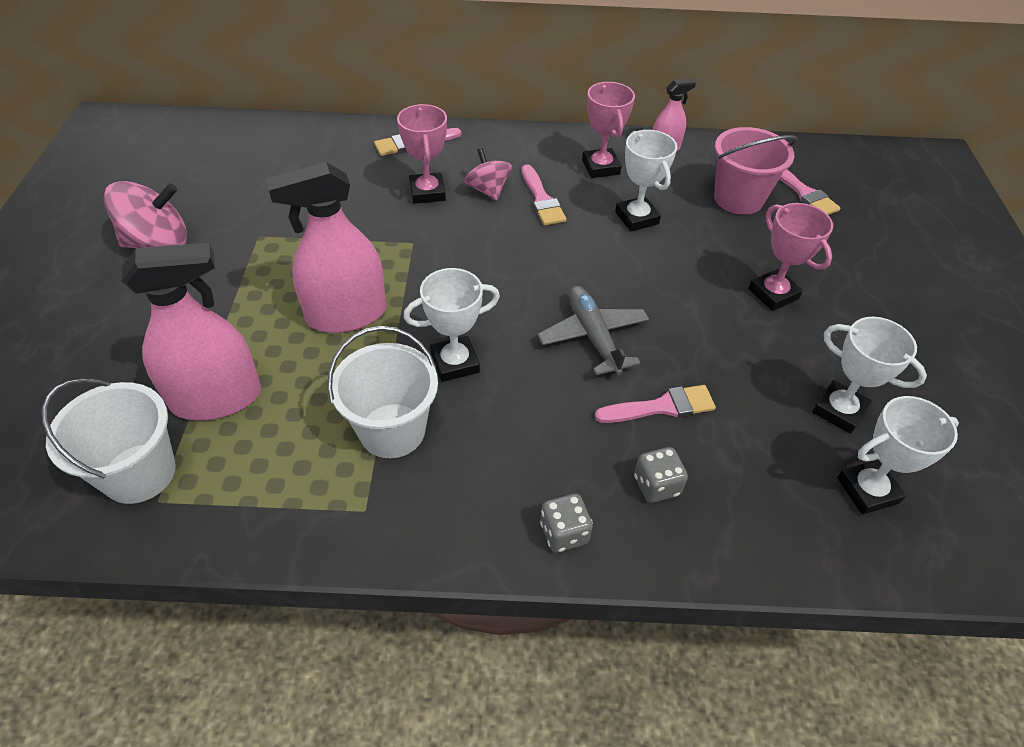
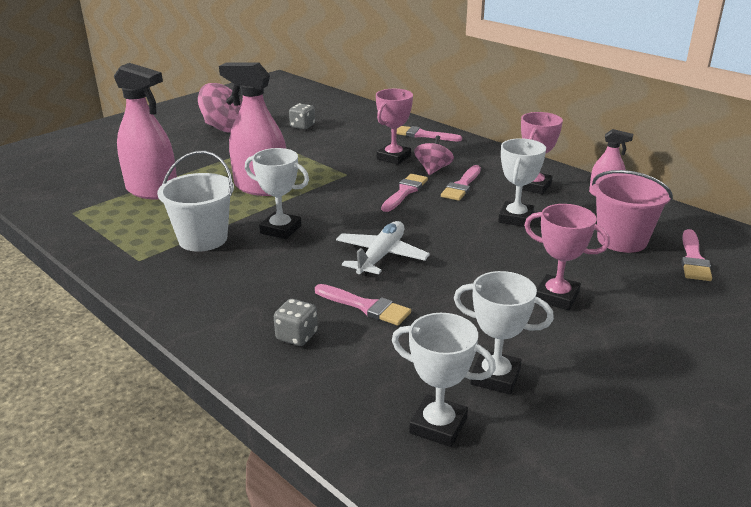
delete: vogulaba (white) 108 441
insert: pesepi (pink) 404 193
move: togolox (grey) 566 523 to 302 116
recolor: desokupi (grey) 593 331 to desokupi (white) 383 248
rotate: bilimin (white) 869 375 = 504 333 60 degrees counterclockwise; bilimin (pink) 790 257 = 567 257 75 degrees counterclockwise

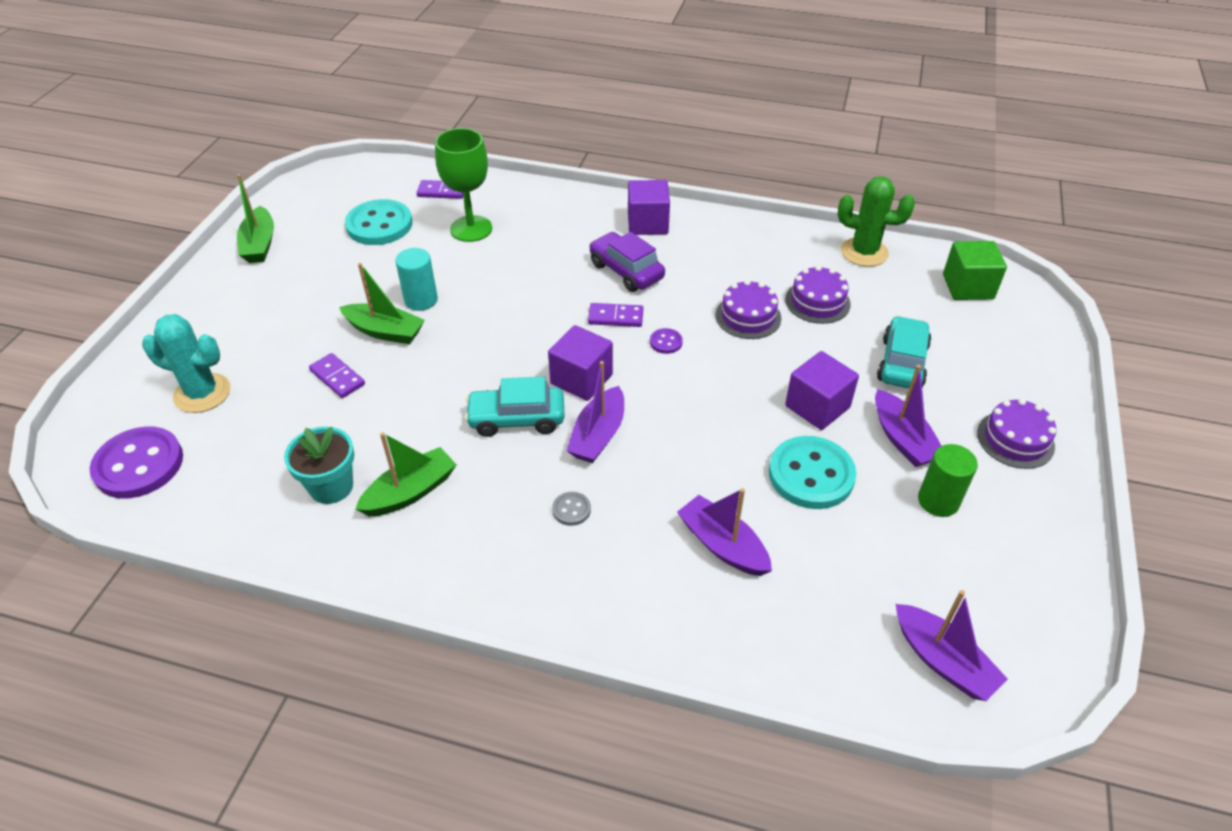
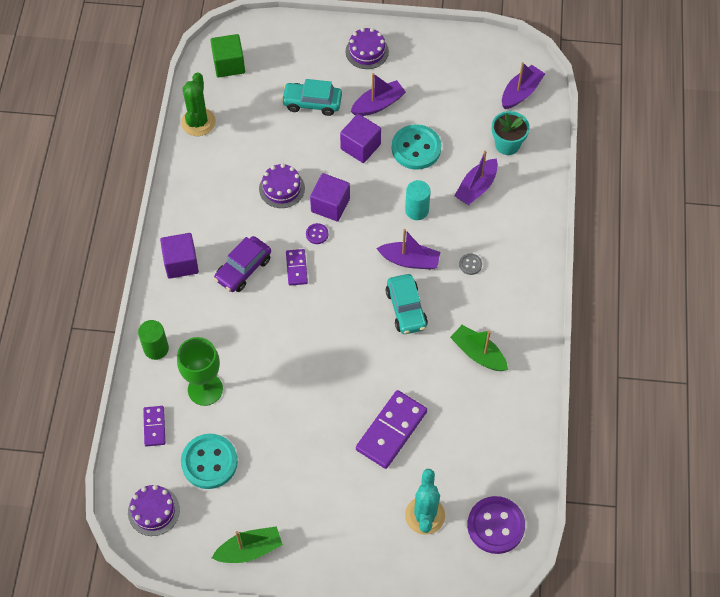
delete: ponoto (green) 382 303
move: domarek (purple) 818 294 to 154 510; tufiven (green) 948 480 to 153 340; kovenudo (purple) 580 363 to 330 197; tufiven (turquoise) 416 279 to 418 200; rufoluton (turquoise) 319 465 to 511 133
resize: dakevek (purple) 337 375 = 391 429 x1.85

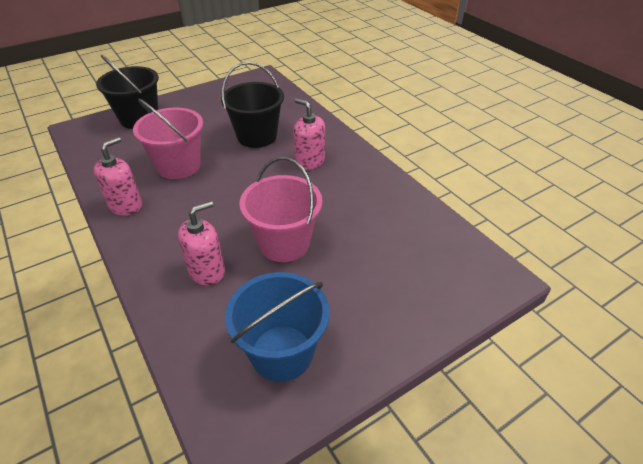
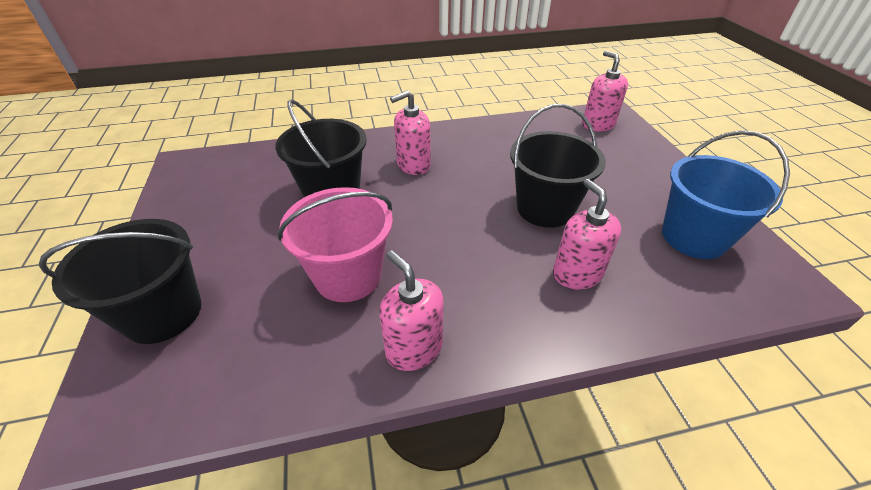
insert: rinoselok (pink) 605 91
recolor: vogulaba (pink) 280 209 to vogulaba (black) 558 166

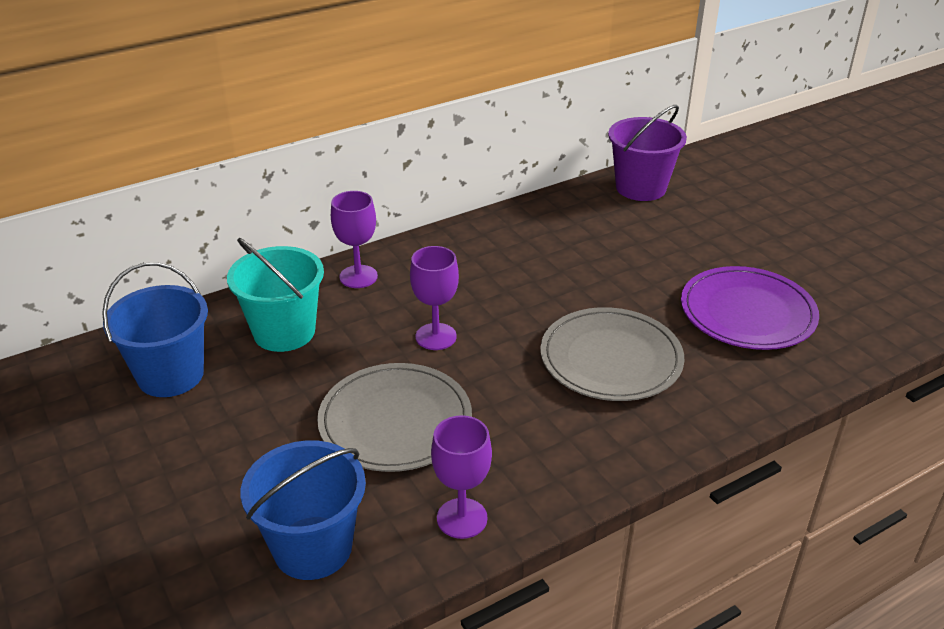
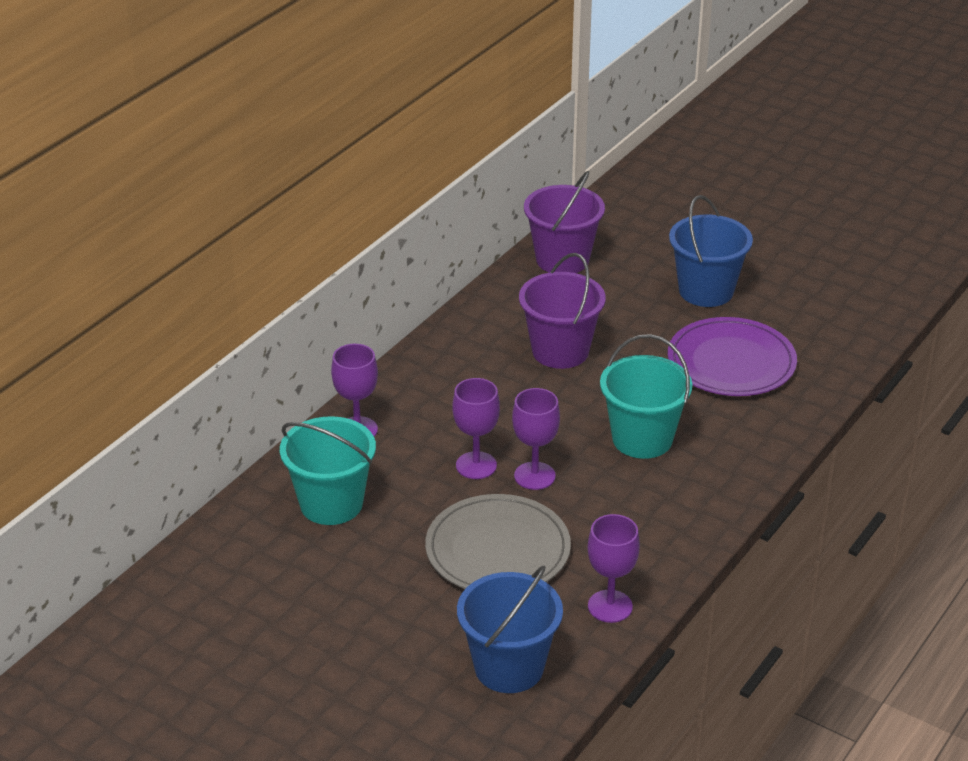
insert: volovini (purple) 536 439; vogulaba (purple) 562 311
move: vogulaba (blue) 155 329 to 711 251
replace: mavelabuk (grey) 612 354 to vogulaba (turquoise) 646 396

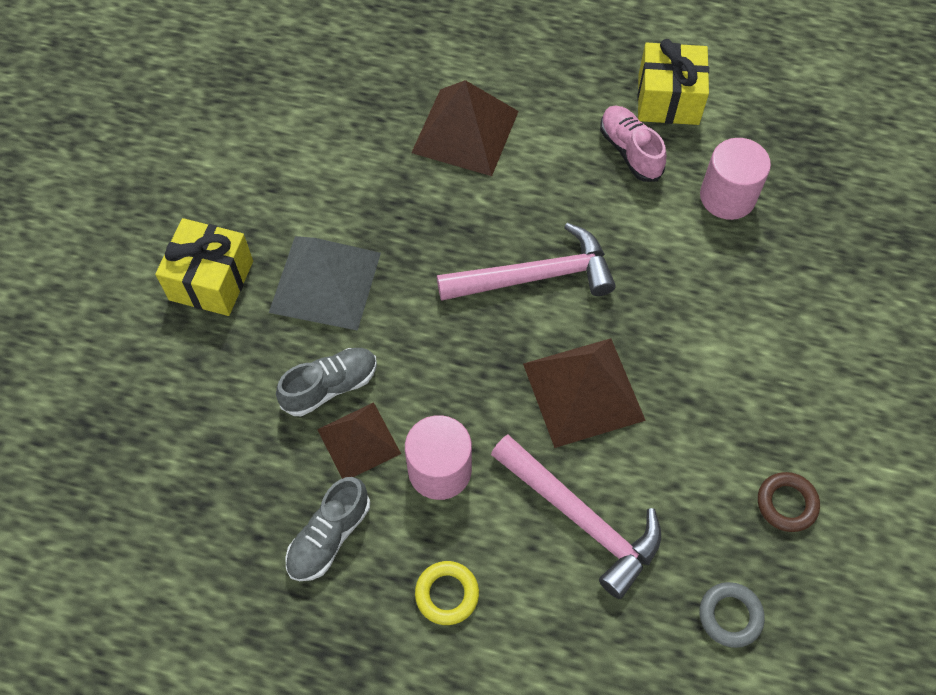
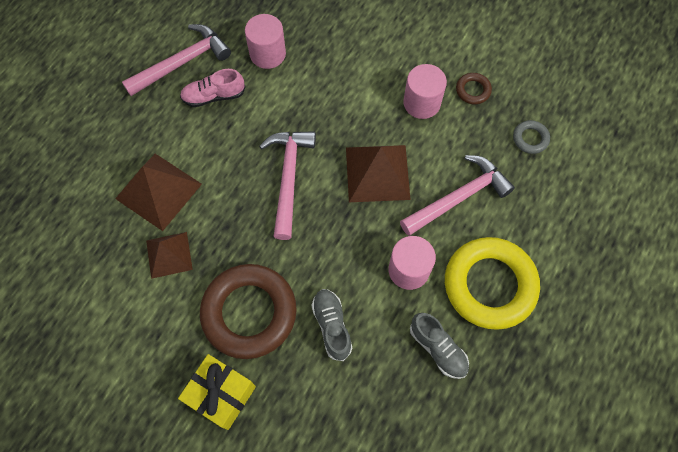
insert: tufiven (pink) 425 91
move: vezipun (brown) 359 440 to 169 255
replace: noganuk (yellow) 673 82 to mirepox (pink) 176 60; vezipun (grey) 325 283 to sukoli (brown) 248 311
resize: sukoli (yellow) 447 593 = 492 283 x2.35

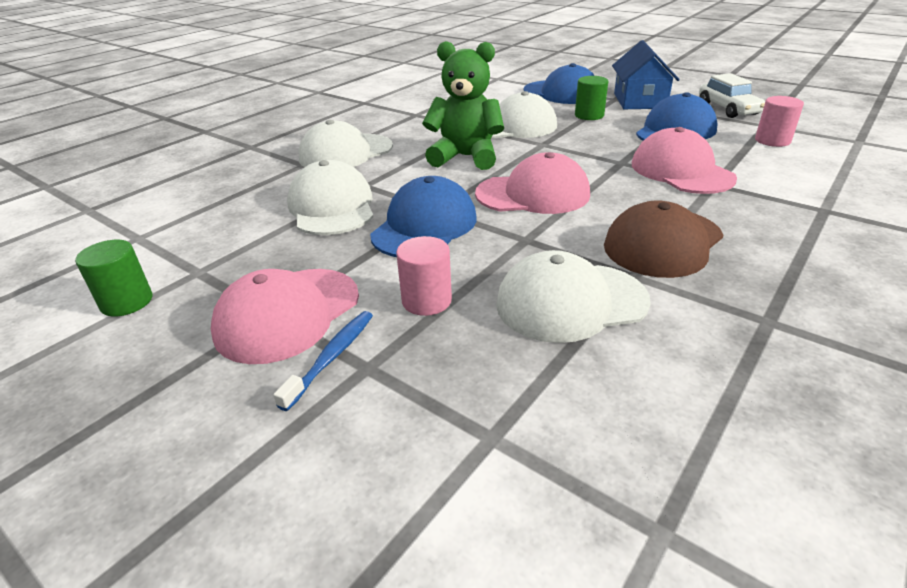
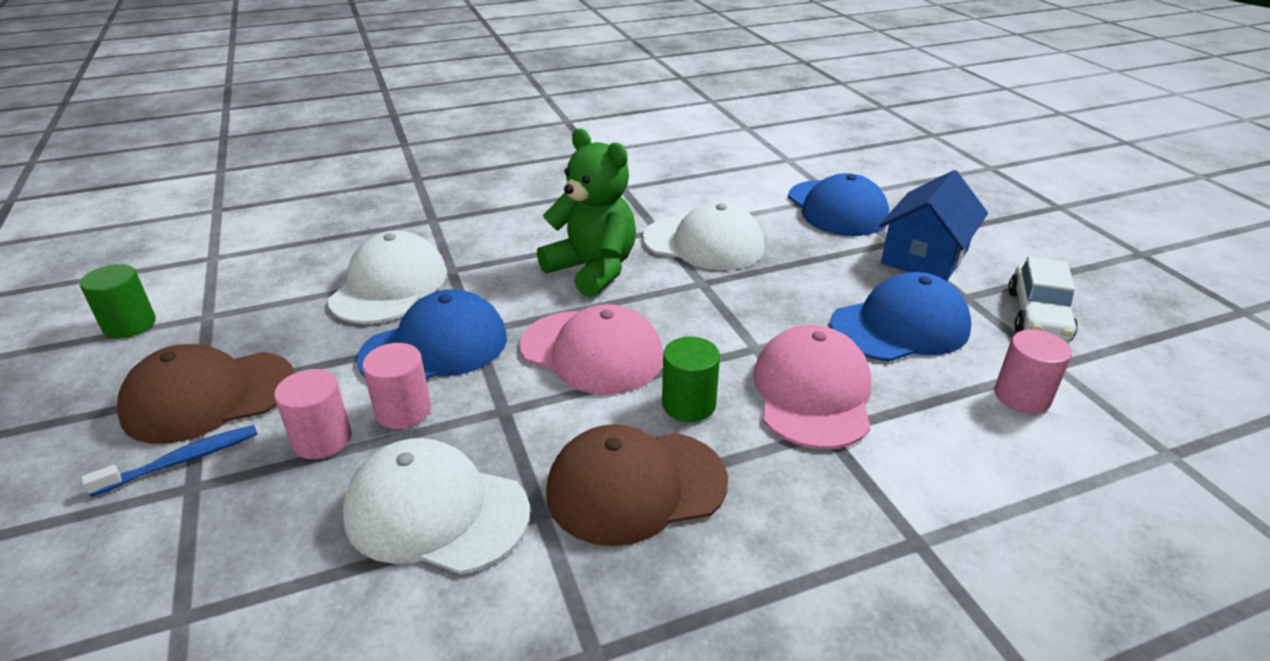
delete: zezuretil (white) 346 143
insert: tufiven (pink) 396 386
move: tufiven (green) 591 98 to 691 379
recolor: zezuretil (pink) 285 316 to zezuretil (brown) 205 394

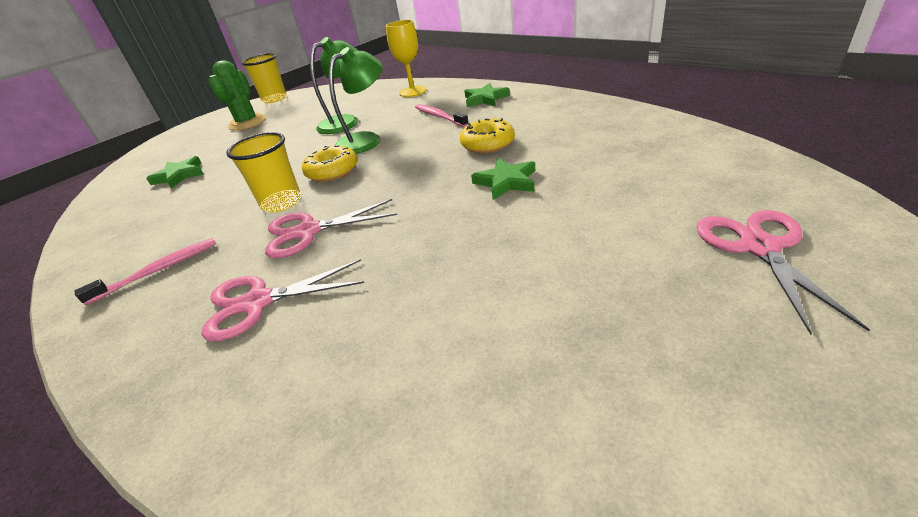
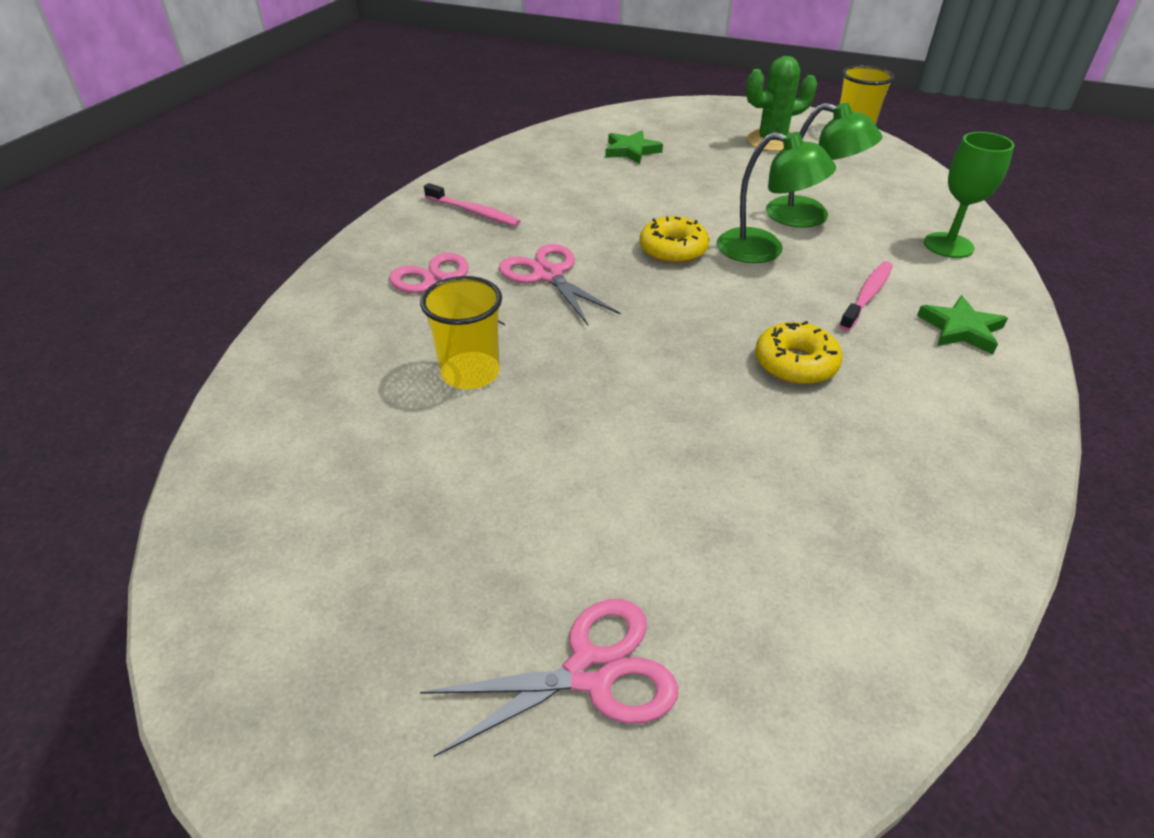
delete: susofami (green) 503 179
move: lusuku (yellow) 263 172 to 461 332
recolor: volovini (yellow) 406 58 to volovini (green) 969 195

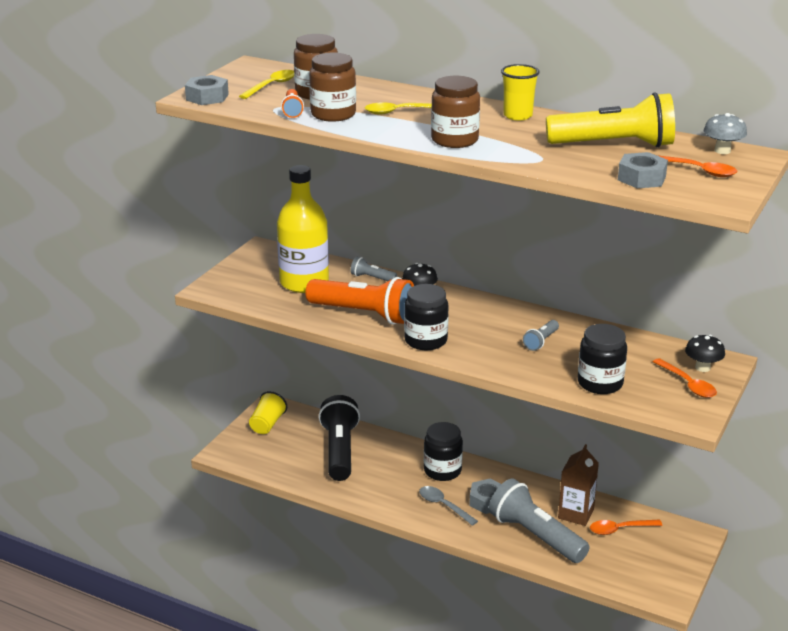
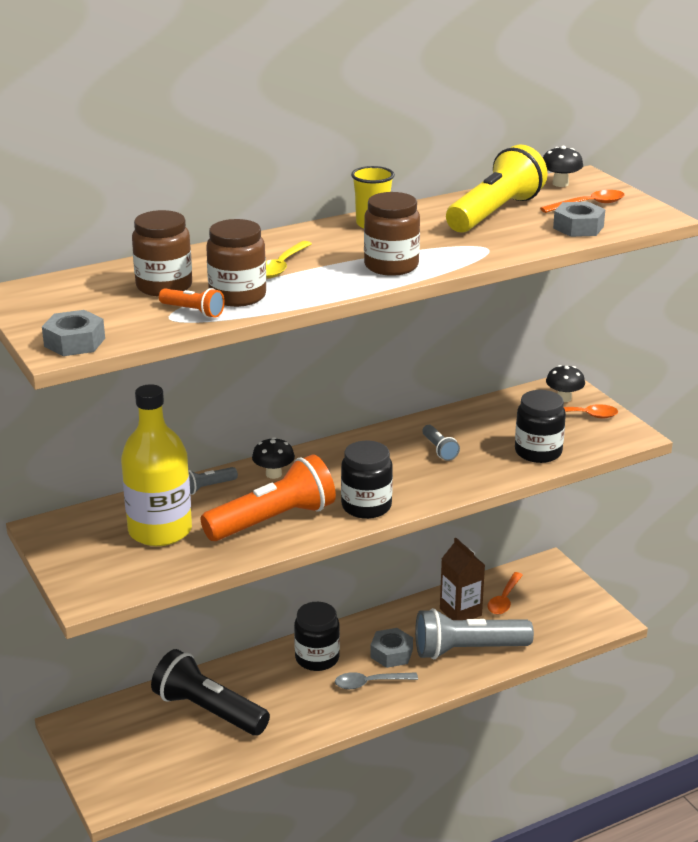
delete: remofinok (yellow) 266 84; lusuku (yellow) 268 412
recolor: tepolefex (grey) 725 133 to tepolefex (black) 563 166

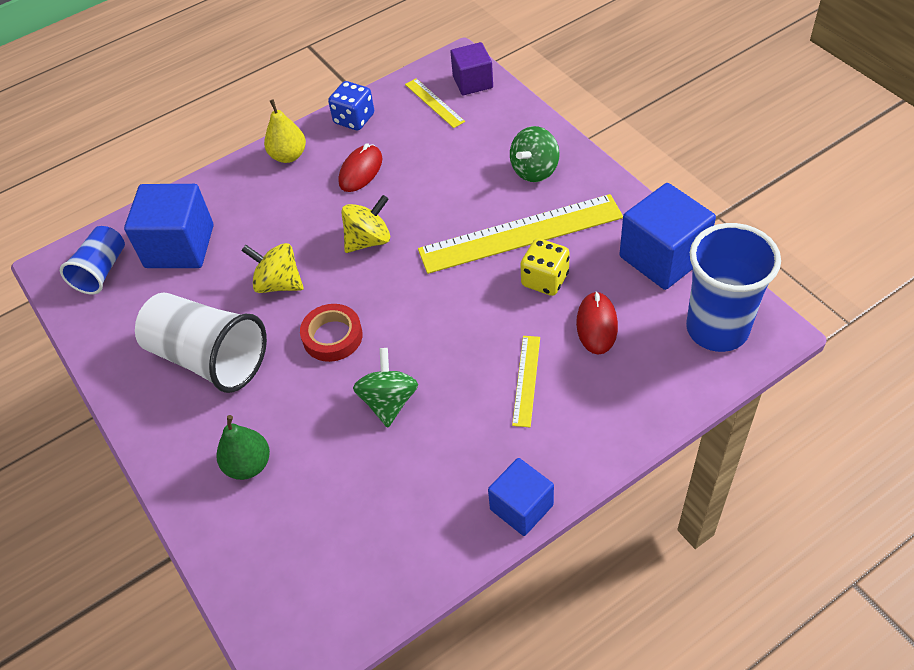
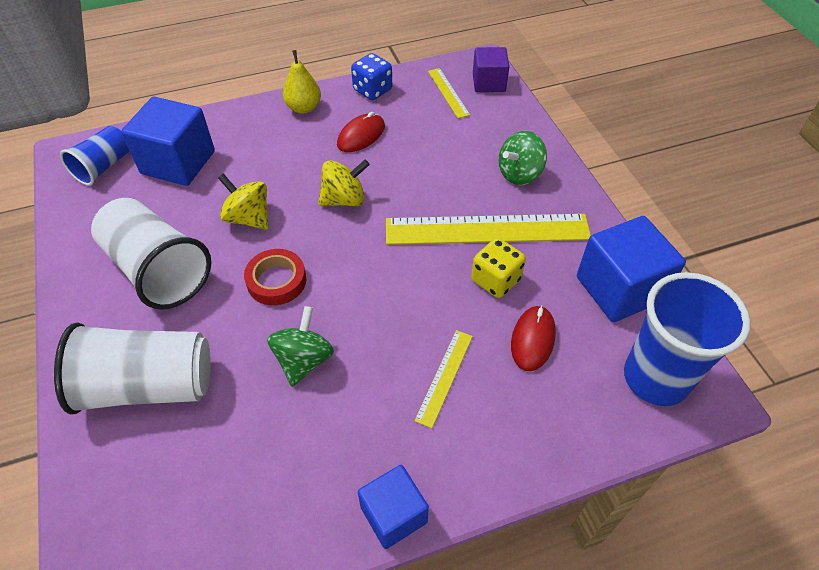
replace: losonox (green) 243 447 to lusuku (white) 132 368

